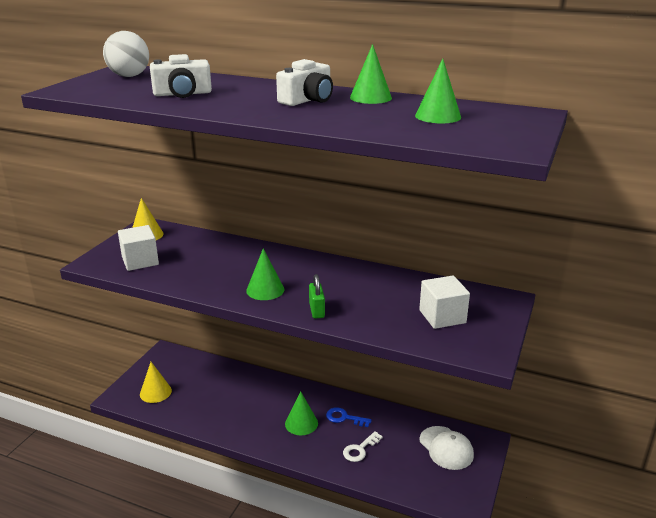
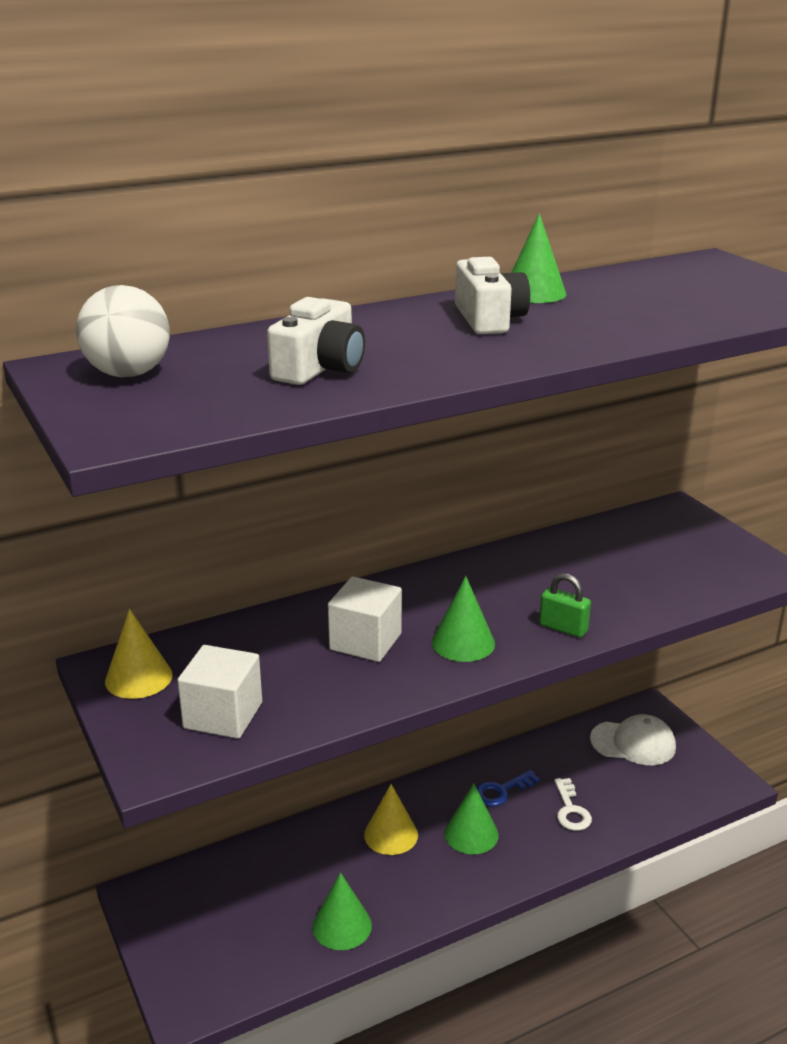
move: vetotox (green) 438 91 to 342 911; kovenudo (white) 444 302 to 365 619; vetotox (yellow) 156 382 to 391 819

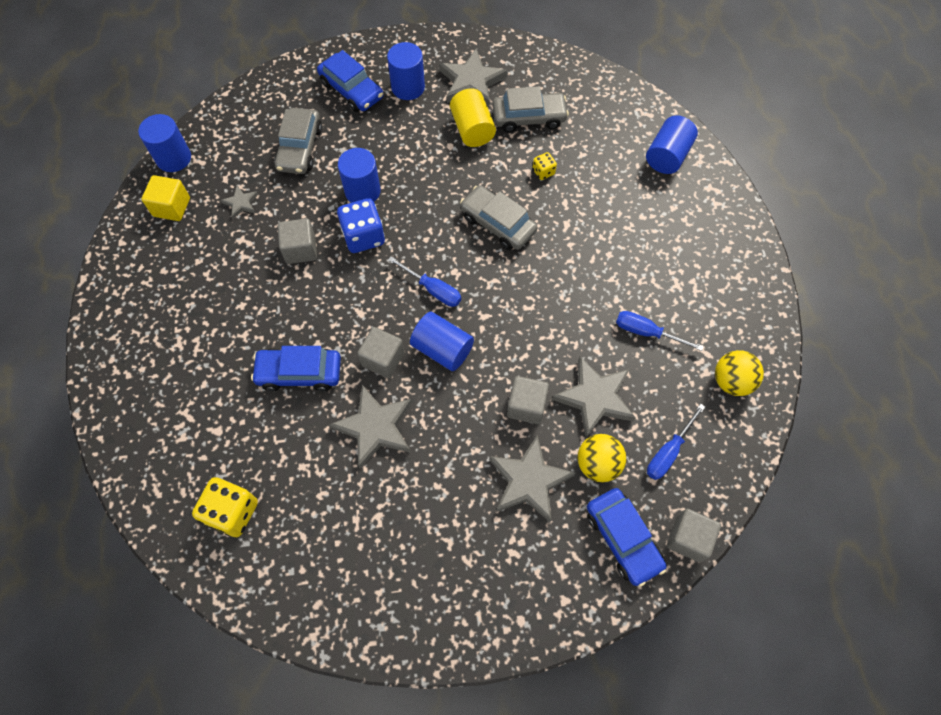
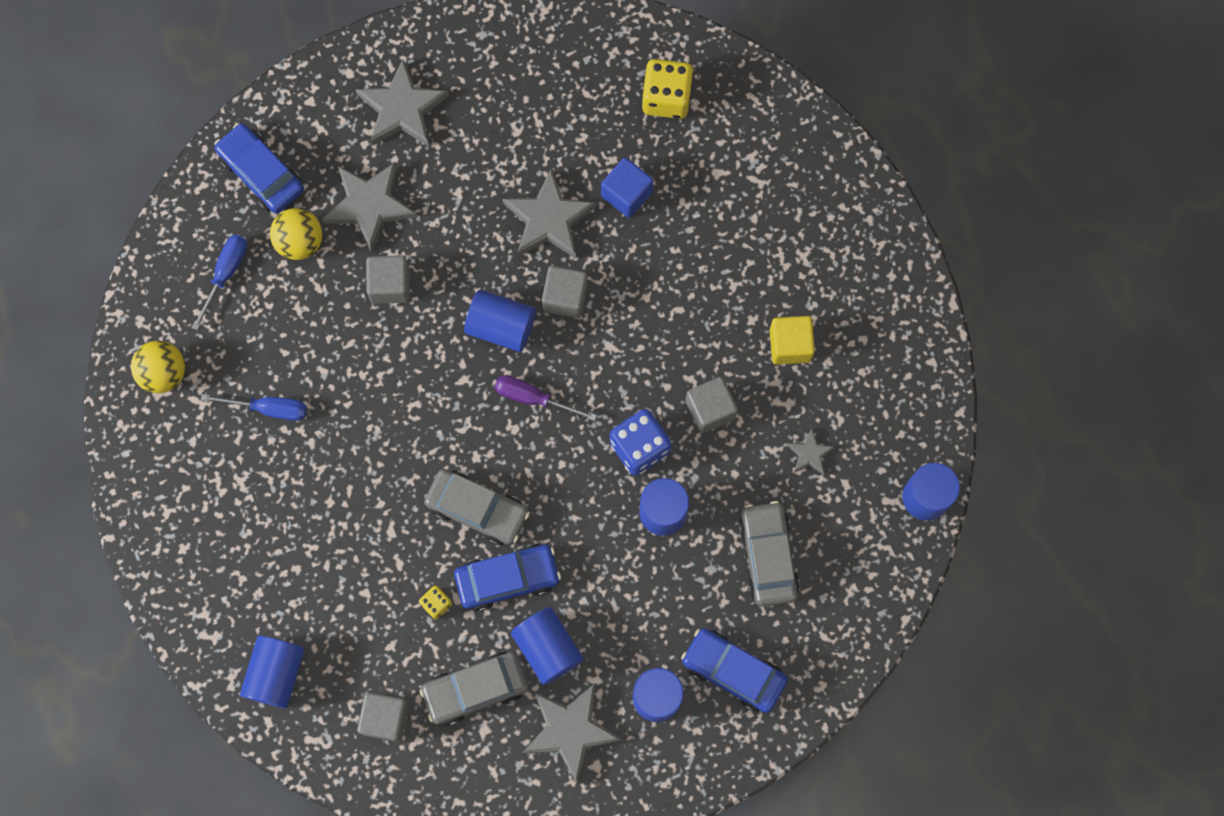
insert: kovenudo (blue) 627 187
move: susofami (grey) 594 397 to 402 103; kovenudo (grey) 694 535 to 383 717; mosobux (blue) 296 368 to 507 577; kovenudo (yellow) 165 198 to 792 340
recolor: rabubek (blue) 424 281 to rabubek (purple) 545 398; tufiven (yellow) 473 117 to tufiven (blue) 547 646

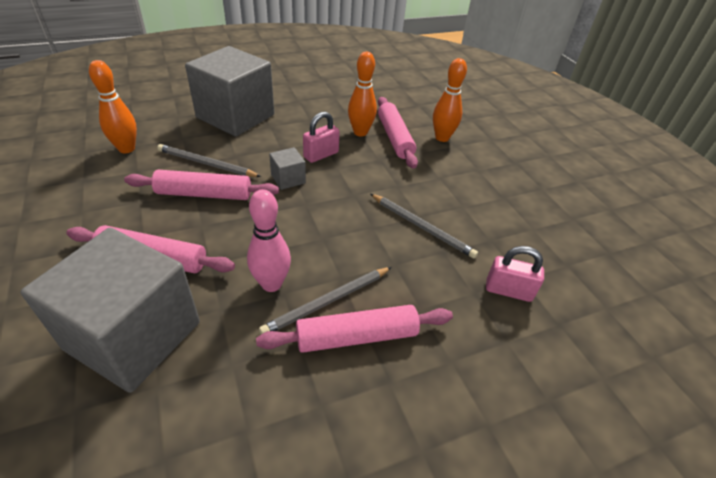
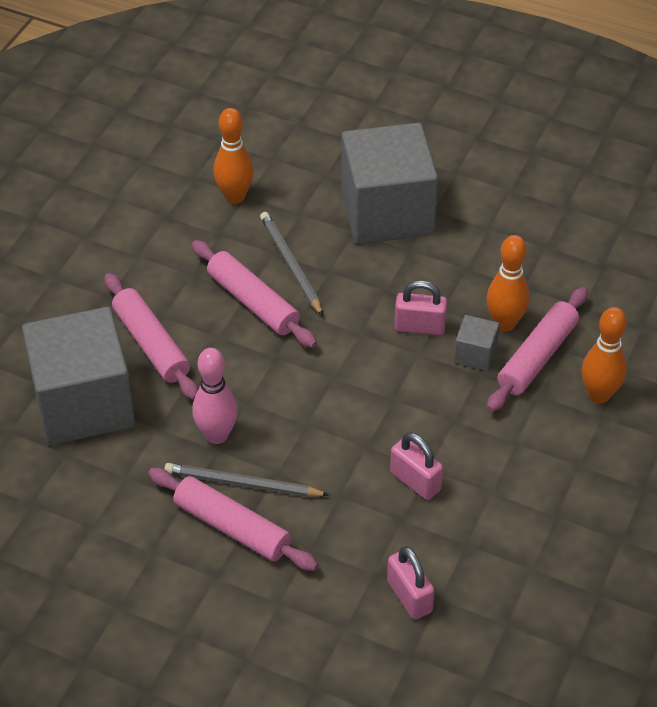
move: kovenudo (grey) 287 168 to 477 343
replace: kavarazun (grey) 424 226 to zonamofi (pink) 416 466

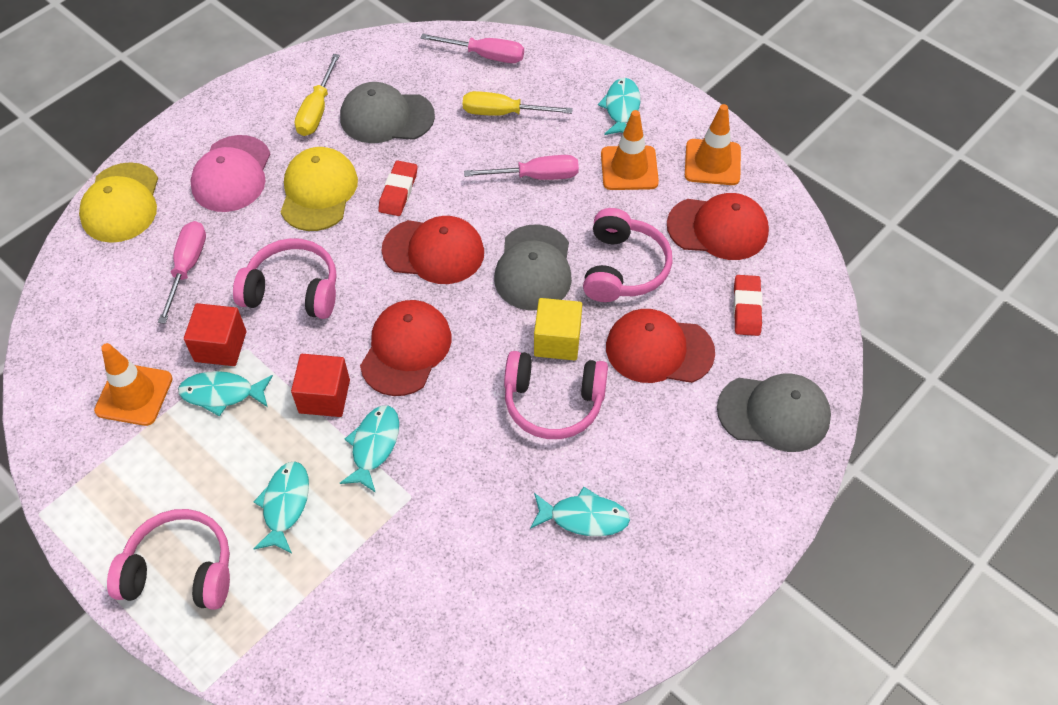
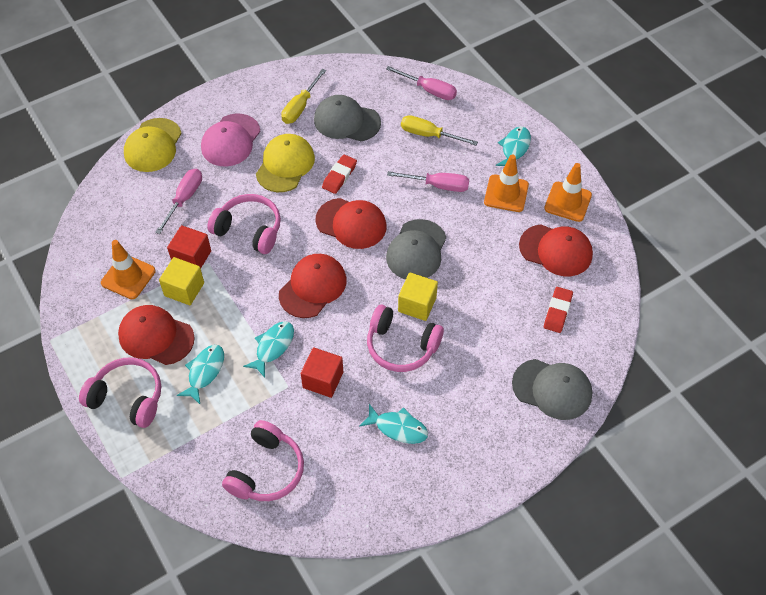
move: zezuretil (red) 660 346 to 156 335; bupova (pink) 627 255 to 263 460; kovenudo (red) 320 385 to 322 372
replace: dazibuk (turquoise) 225 394 to kovenudo (yellow) 181 281

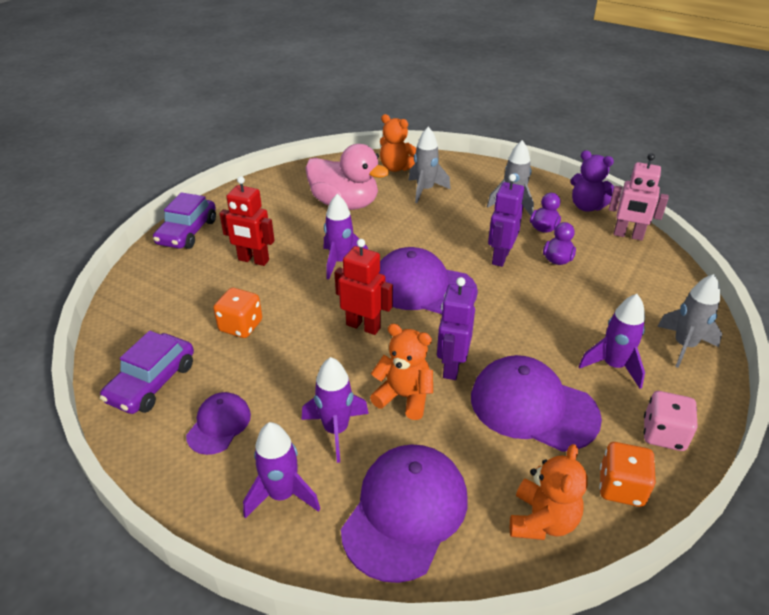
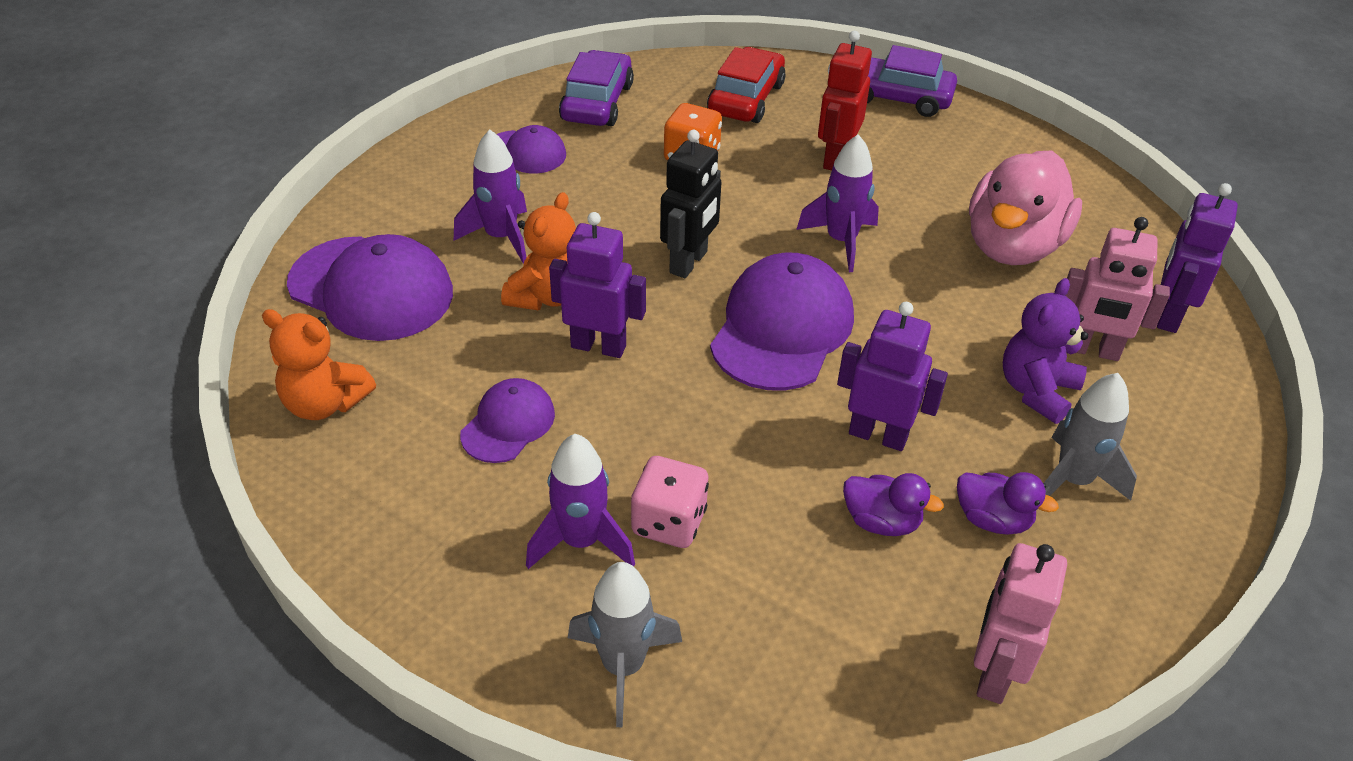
delete: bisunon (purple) 281 470; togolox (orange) 627 474
insert: mosobux (red) 746 85
move: togolox (pink) 670 421 to 670 502; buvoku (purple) 592 181 to 1045 351
replace: bisunon (grey) 429 165 to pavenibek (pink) 1118 289; buvoku (orange) 398 143 to pavenibek (purple) 1197 258
recolor: pavenibek (red) 363 287 to pavenibek (black) 690 204
rotate: mosobux (purple) 147 372 = 596 88 75 degrees clockwise
resize: zezuretil (purple) 536 403 = 507 420 x0.55

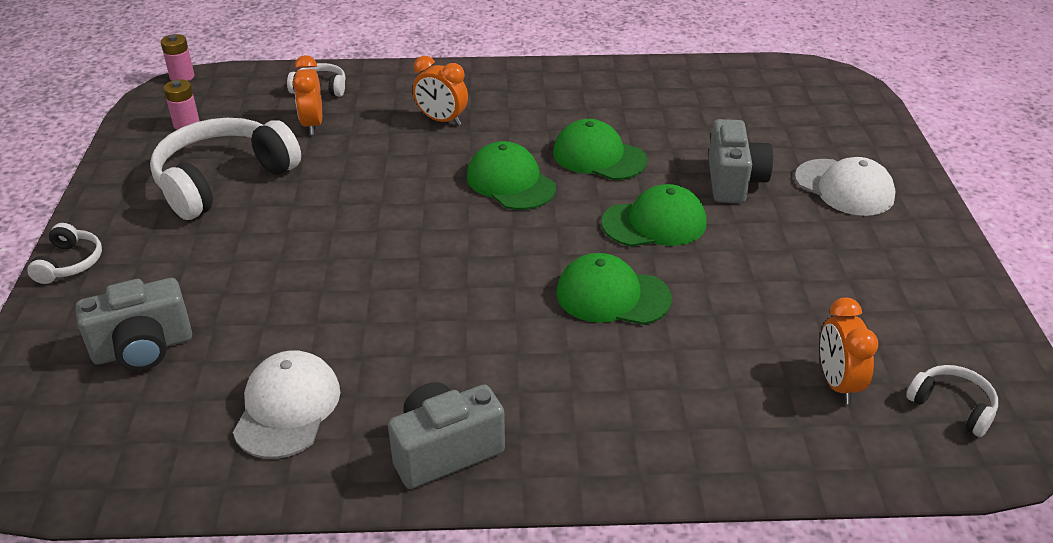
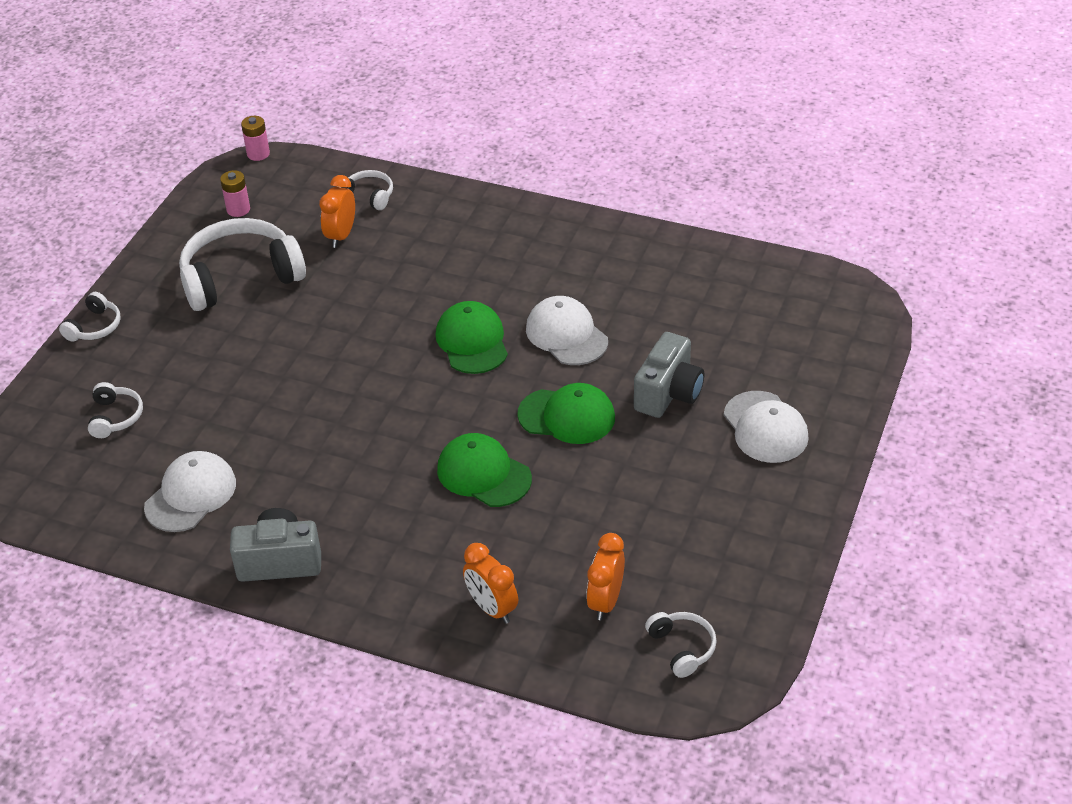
move: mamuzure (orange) 440 91 to 490 583
replace: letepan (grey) 134 324 to bupova (white) 115 410
recolor: zezuretil (green) 600 149 to zezuretil (white) 567 330

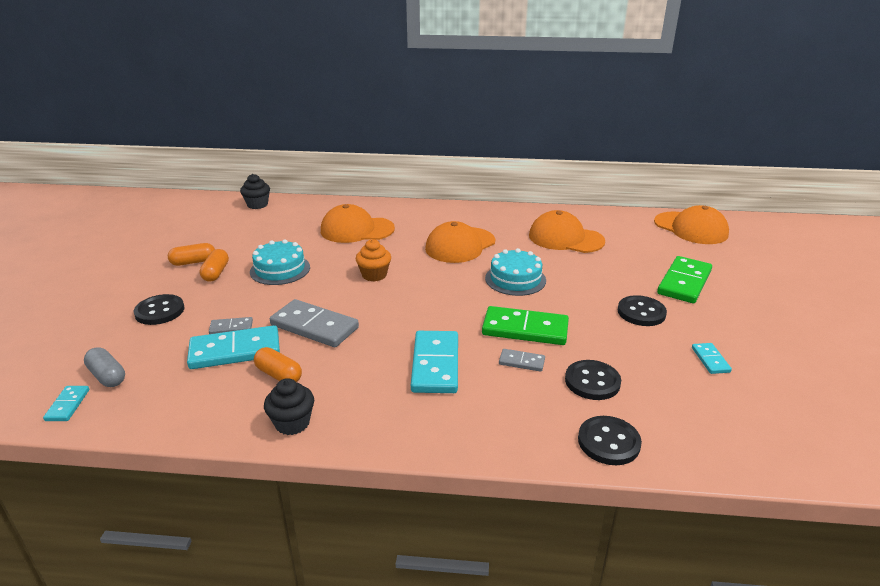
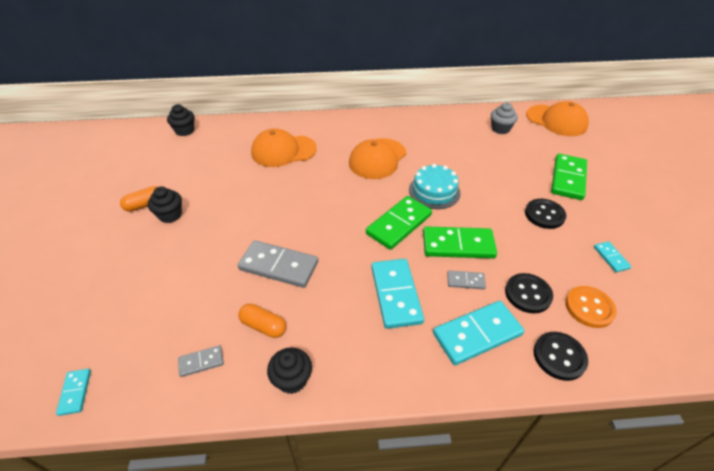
delete: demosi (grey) 104 367; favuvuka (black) 158 309; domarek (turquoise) 280 262; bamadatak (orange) 373 260; zezuretil (orange) 567 231
insert: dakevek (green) 399 223; bamadatak (grey) 504 118; favuvuka (orange) 591 307
move: dakevek (grey) 231 325 to 201 361; dakevek (turquoise) 233 347 to 478 333
replace: demosi (orange) 214 265 to bamadatak (black) 165 205

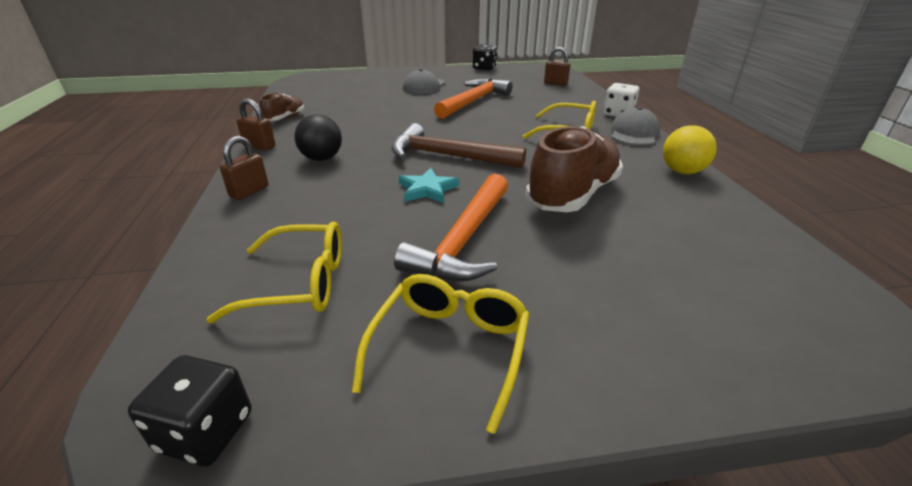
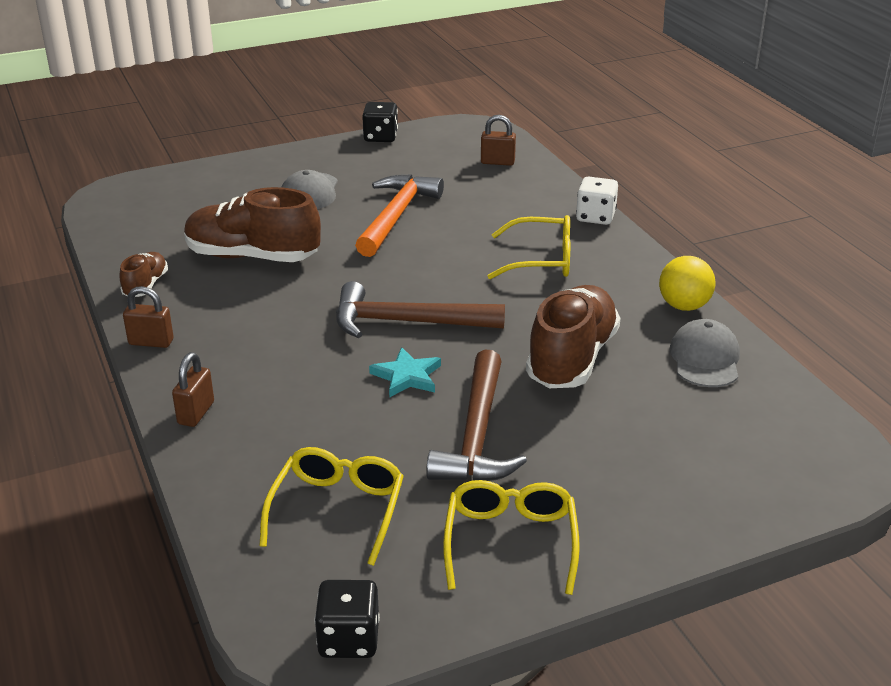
delete: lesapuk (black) 318 137
insert: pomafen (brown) 252 224
move: zezuretil (grey) 635 126 to 704 353
recolor: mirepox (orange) 451 228 to mirepox (brown) 476 415
rotate: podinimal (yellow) 274 272 = 331 506 60 degrees counterclockwise

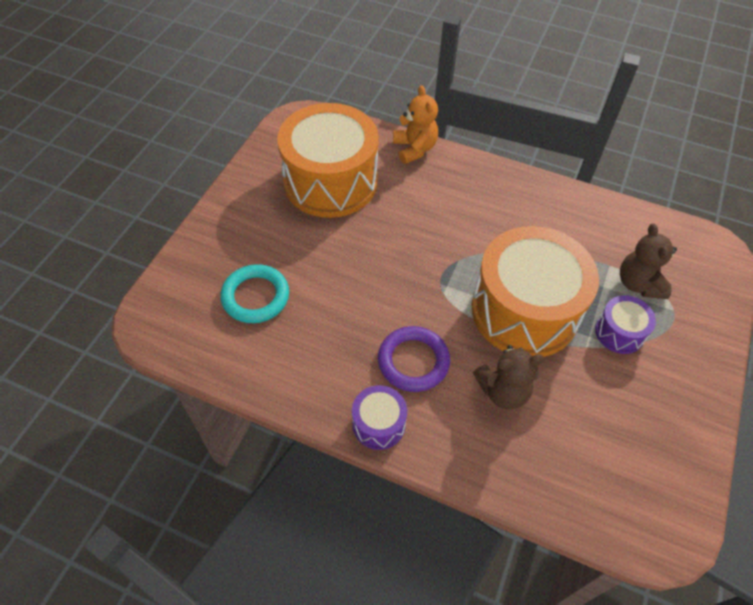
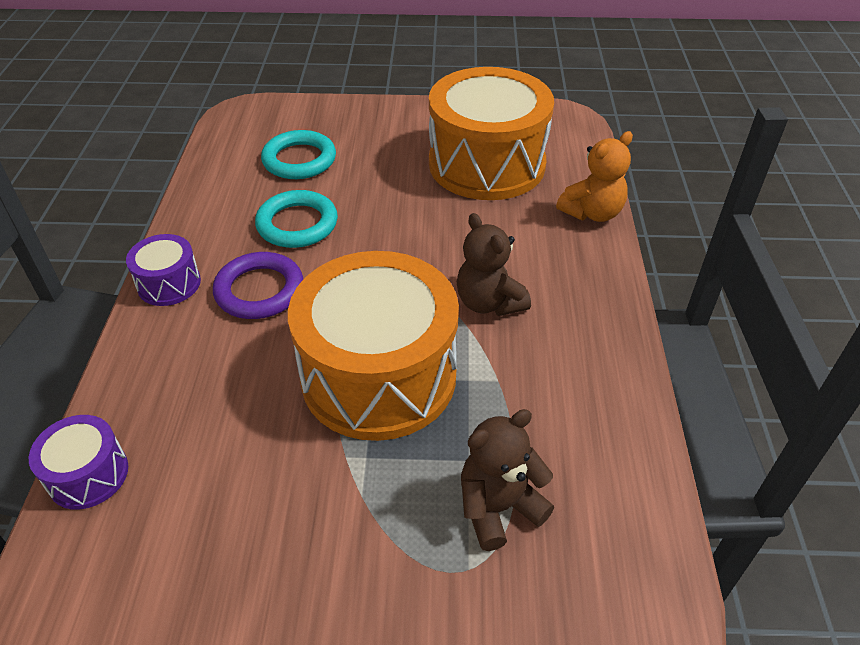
insert: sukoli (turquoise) 296 219
move: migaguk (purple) 625 324 to 78 462; buvoku (brown) 509 377 to 494 264

